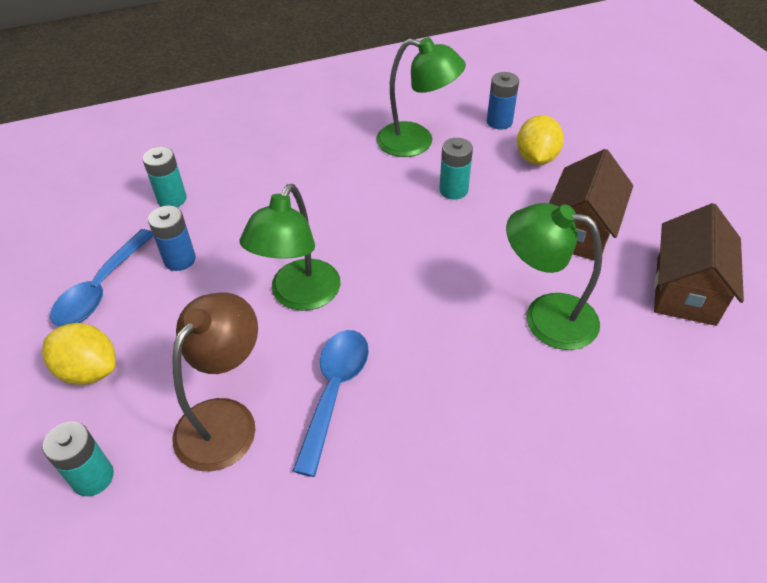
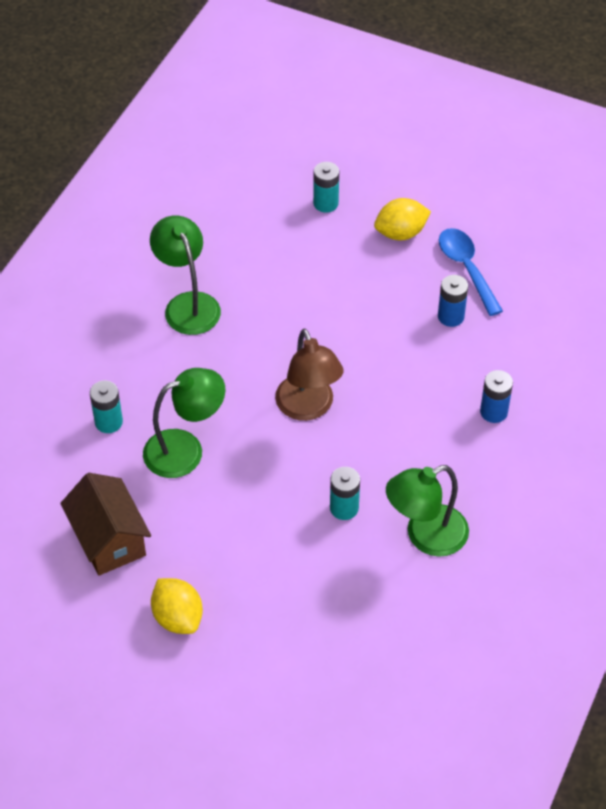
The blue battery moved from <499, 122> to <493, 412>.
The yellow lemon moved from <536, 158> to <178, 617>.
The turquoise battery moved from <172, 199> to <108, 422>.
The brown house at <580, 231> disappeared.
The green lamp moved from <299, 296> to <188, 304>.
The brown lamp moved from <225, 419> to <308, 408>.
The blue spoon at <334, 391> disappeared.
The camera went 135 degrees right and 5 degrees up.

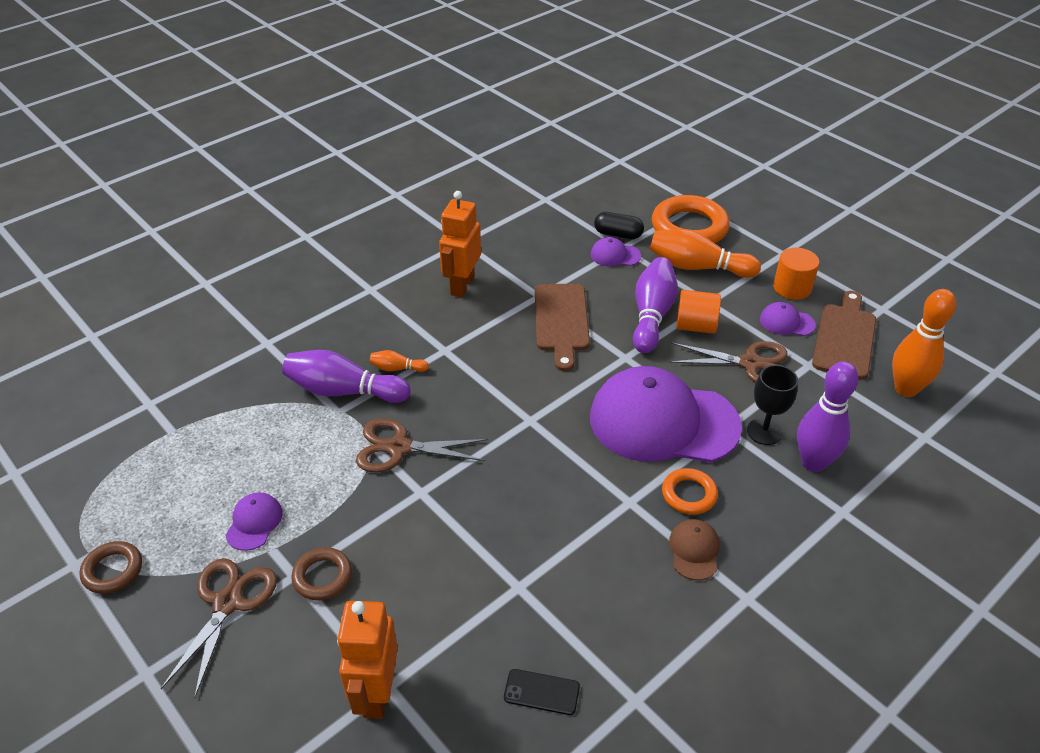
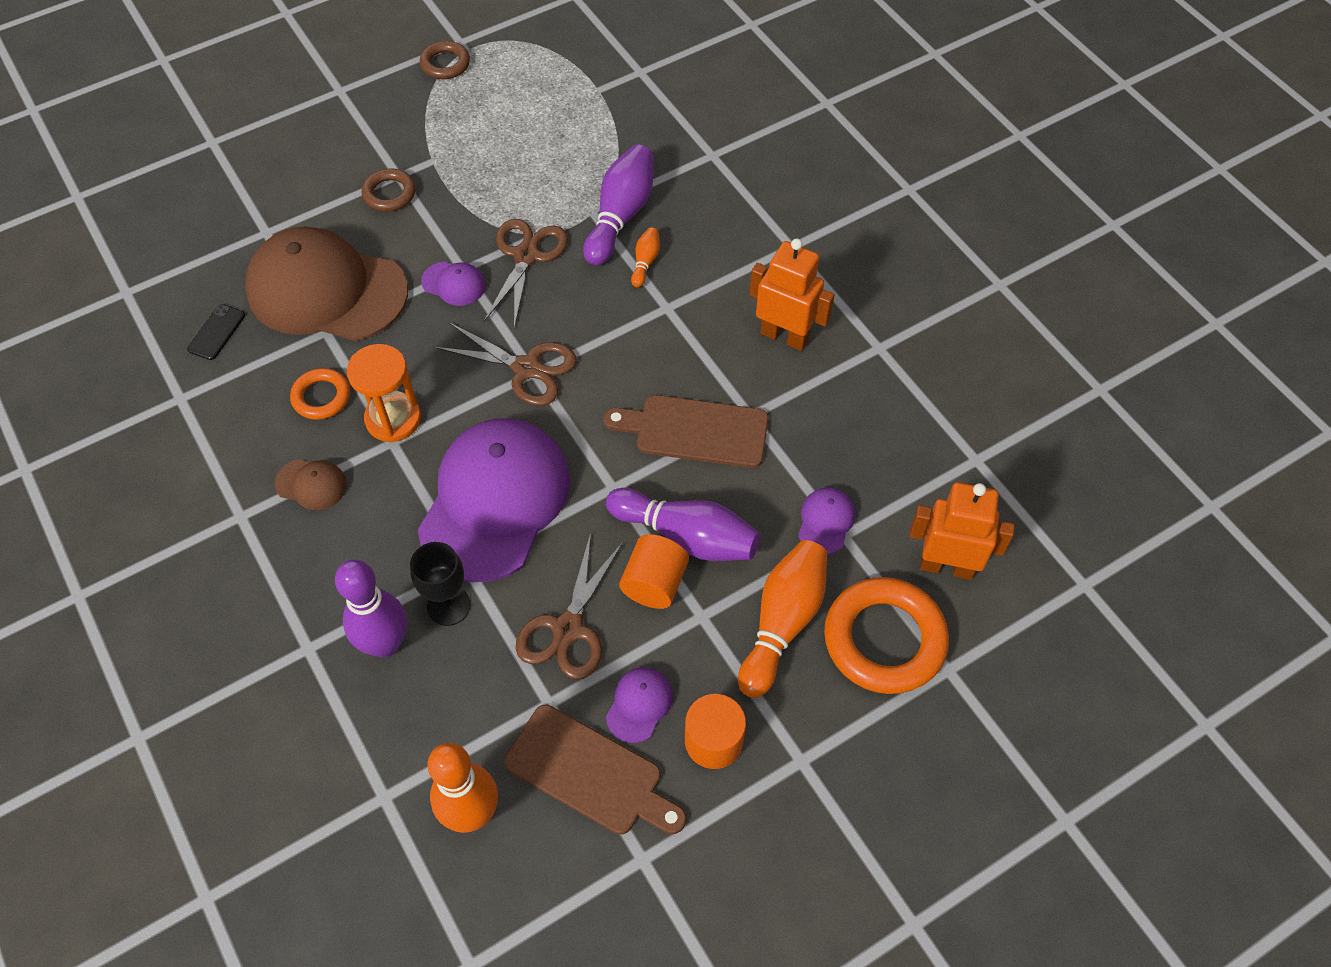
The black capsule at <618, 234> disappeared.
The orange ring moved from <689, 494> to <321, 397>.
The purple cap moved from <254, 522> to <454, 284>.
The brown scissors moved from <228, 603> to <526, 368>.
The orange robot moved from <376, 693> to <946, 566>.
The brown cap at <326, 290> appeared.
The orange hourglass at <393, 419> appeared.
The camera went 100 degrees right and 15 degrees up.

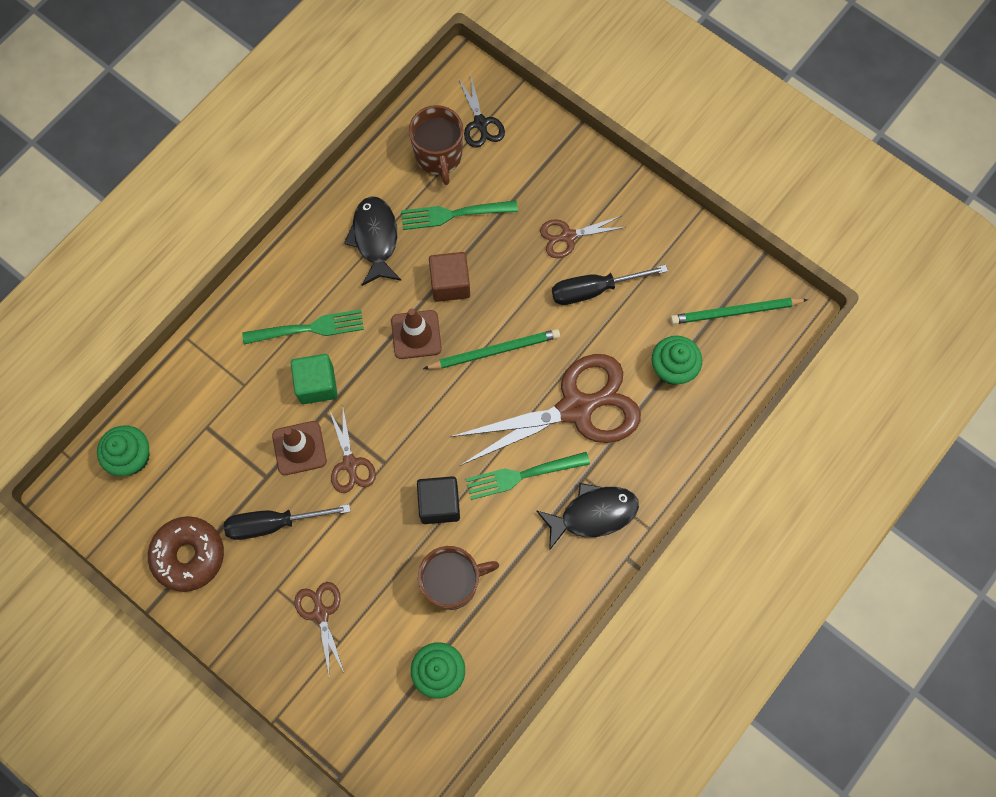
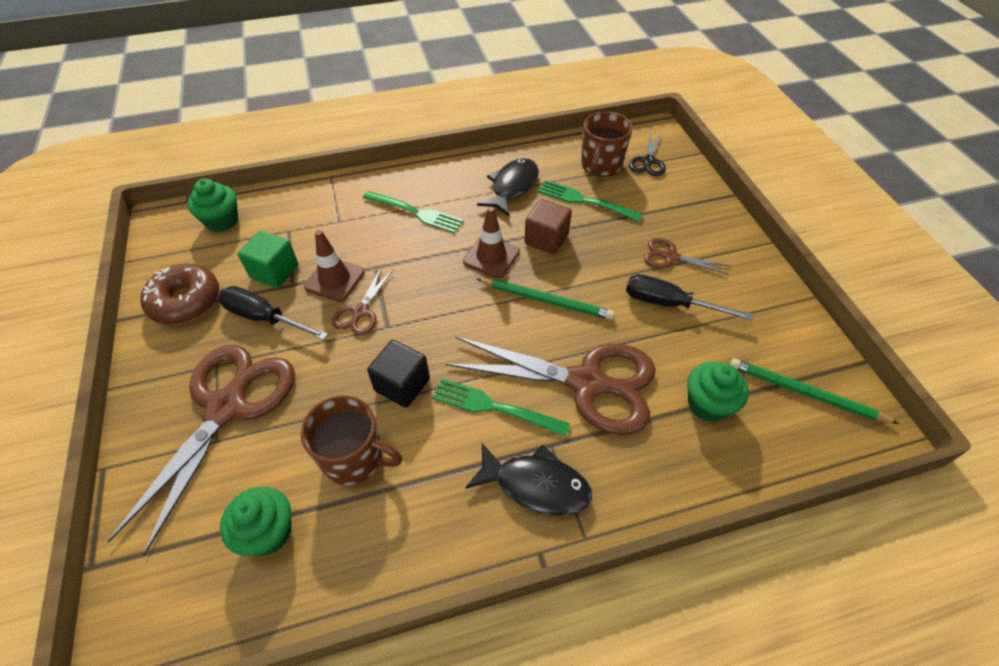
The green cube moved from <317, 384> to <274, 271>.
The brown scissors at <321, 613> changed to 2.12 times the size.
The camera went 35 degrees right and 20 degrees down.

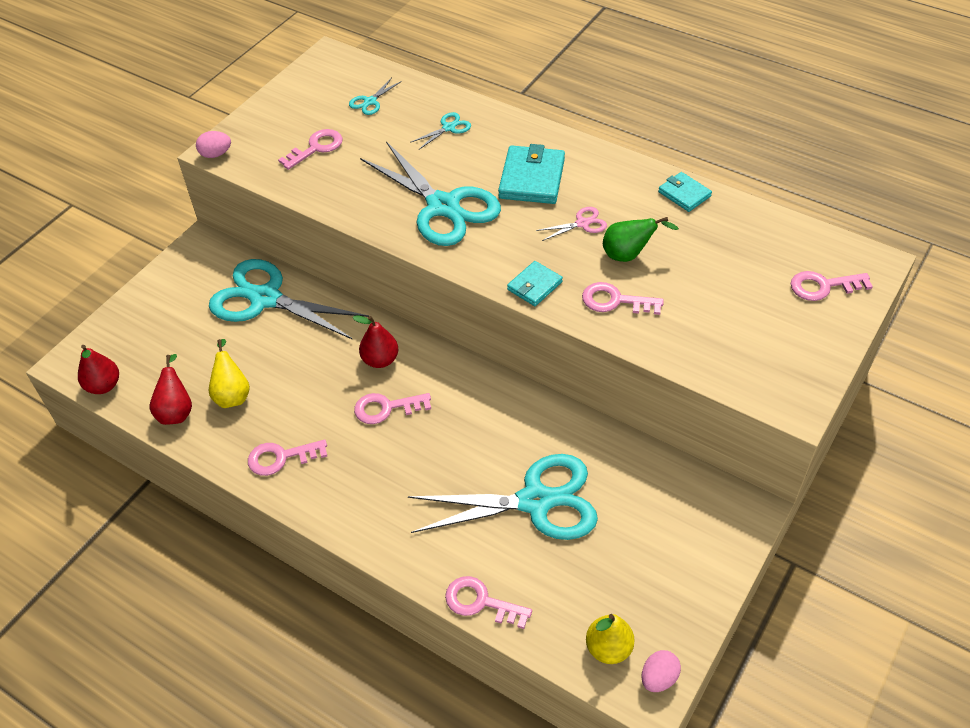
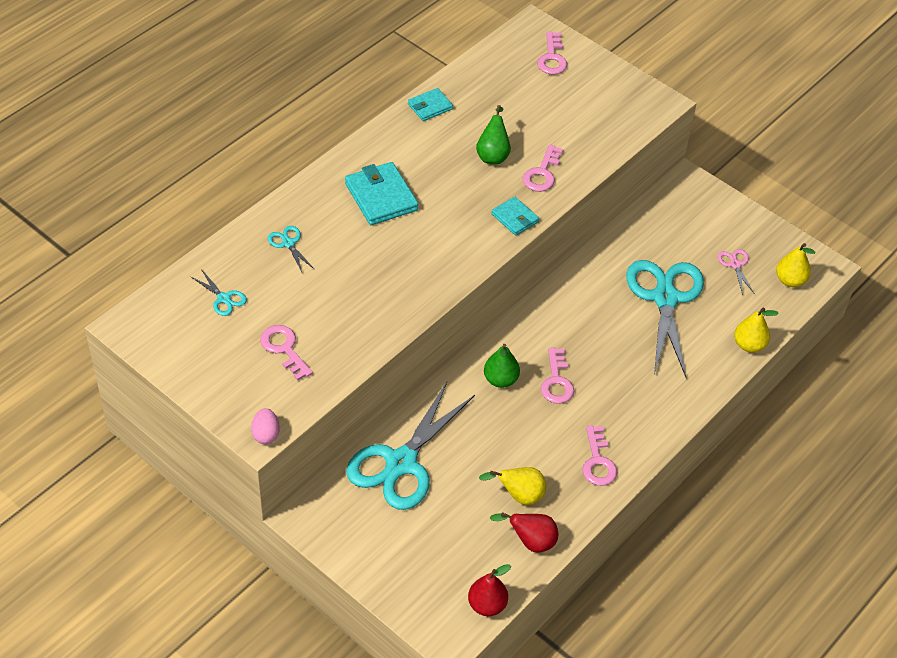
The turquoise scissors at <443, 206> disappeared.
The turquoise wallet at <532, 178> turned 45 degrees clockwise.
The pink scissors moved from <582, 223> to <735, 264>.
The red pear at <380, 360> became the green pear at <500, 380>.
The pink key at <481, 602> was replaced by the yellow pear at <749, 345>.
The pink egg at <658, 678> disappeared.
The camera went 85 degrees left and 0 degrees up.

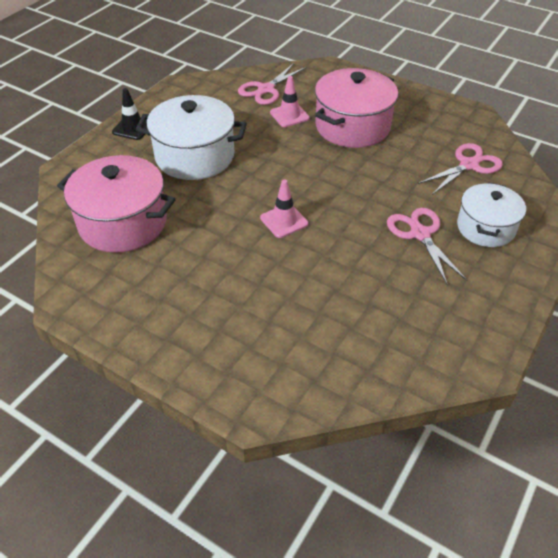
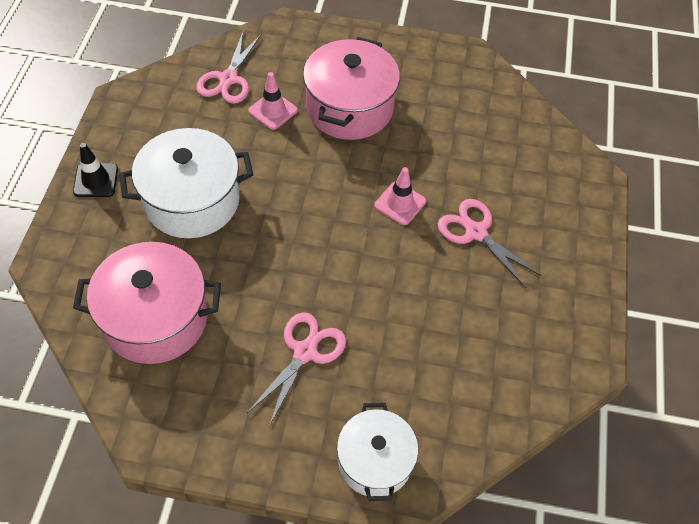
The pink scissors moved from <469, 165> to <305, 352>.
The pink traffic cone moved from <284, 221> to <400, 203>.
The white pot moved from <485, 228> to <375, 461>.
The camera went 25 degrees left and 10 degrees up.

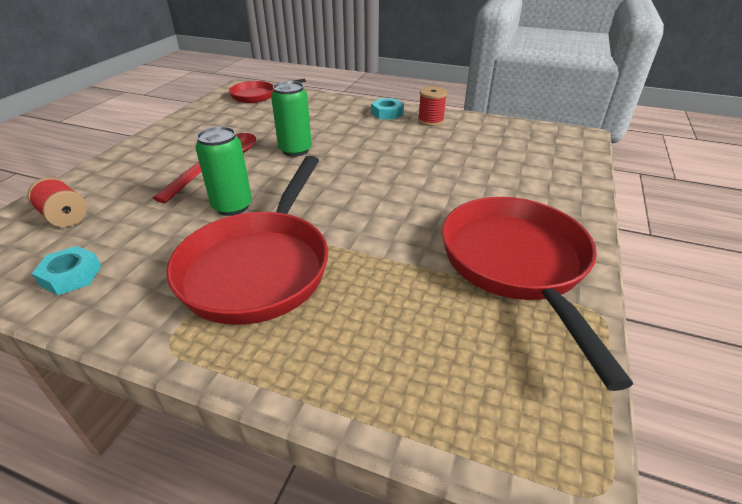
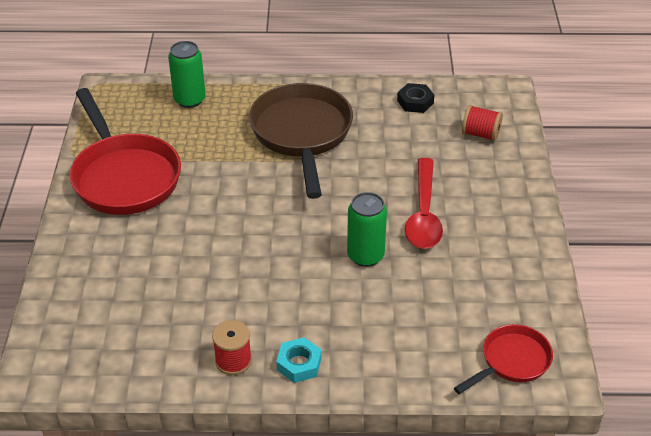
The green can moved from <232, 206> to <189, 100>.
The red pan at <260, 266> became the brown pan at <302, 134>.
The turquoise nut at <71, 276> became the black nut at <415, 102>.
The camera went 160 degrees right and 5 degrees up.

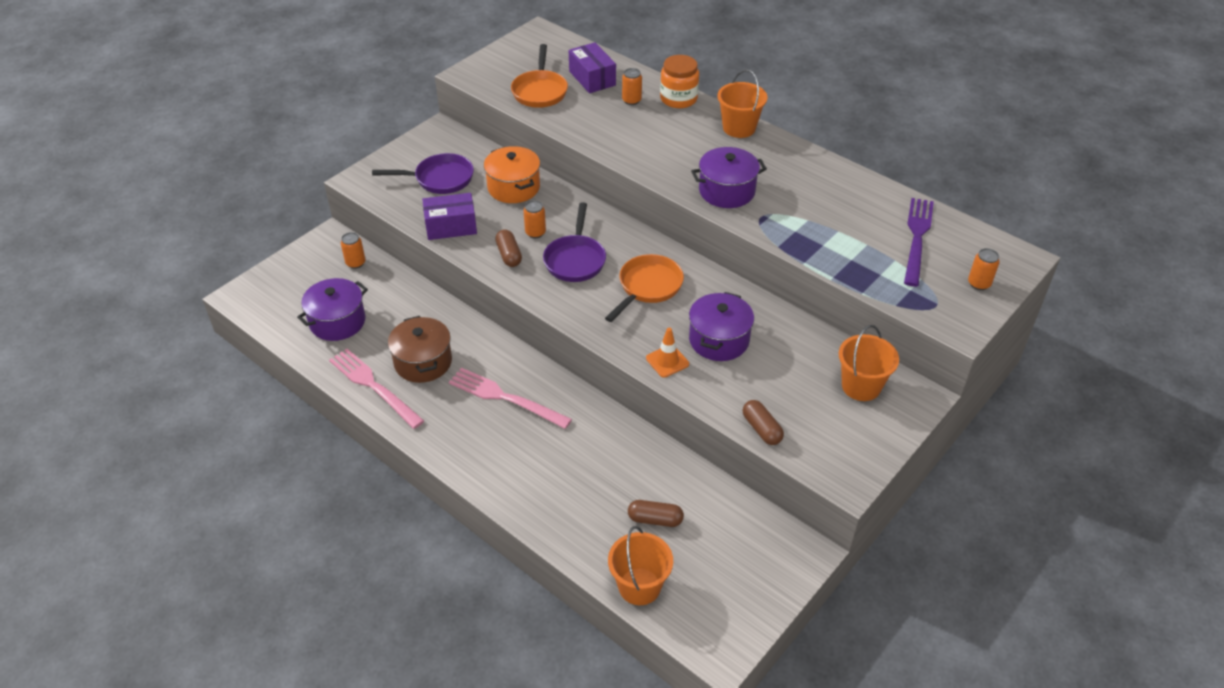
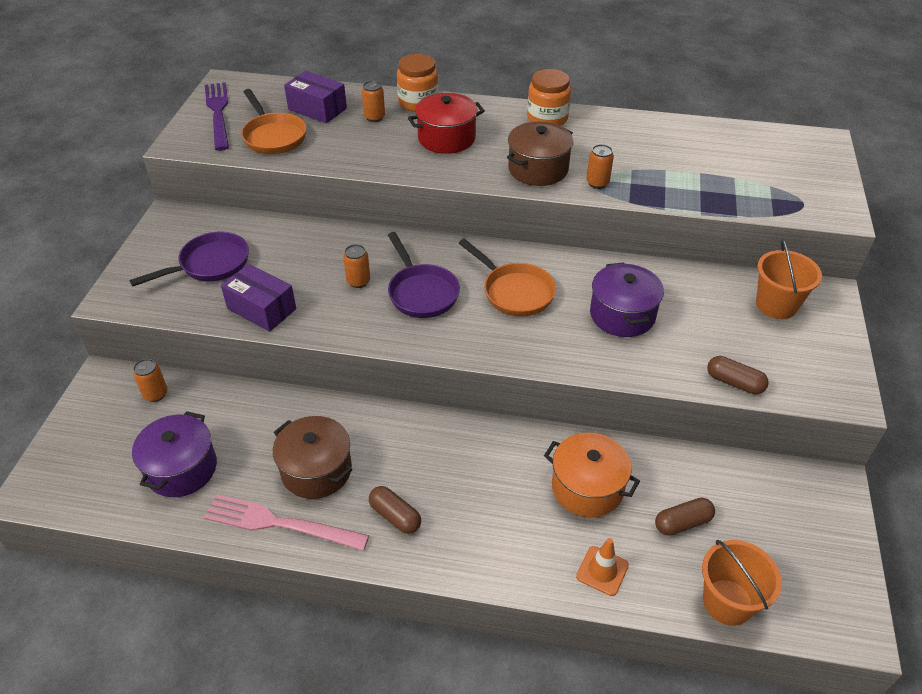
The orange bucket at <739, 128> disappeared.
The orange pot moved from <513, 187> to <587, 487>.
The purple pot at <726, 191> became the brown pot at <538, 169>.
The purple box at <451, 226> turned 75 degrees clockwise.
The purple fork moved from <917, 238> to <218, 113>.
The brown capsule moved from <509, 255> to <395, 516>.
The orange can moved from <979, 284> to <597, 183>.
The orange pan at <648, 287> turned 135 degrees clockwise.
The orange traffic cone moved from <667, 361> to <602, 571>.
The pink fork at <506, 398> disappeared.
The orange jar at <547, 118> appeared.
The red pot at <446, 138> appeared.
The camera went 30 degrees left and 0 degrees up.

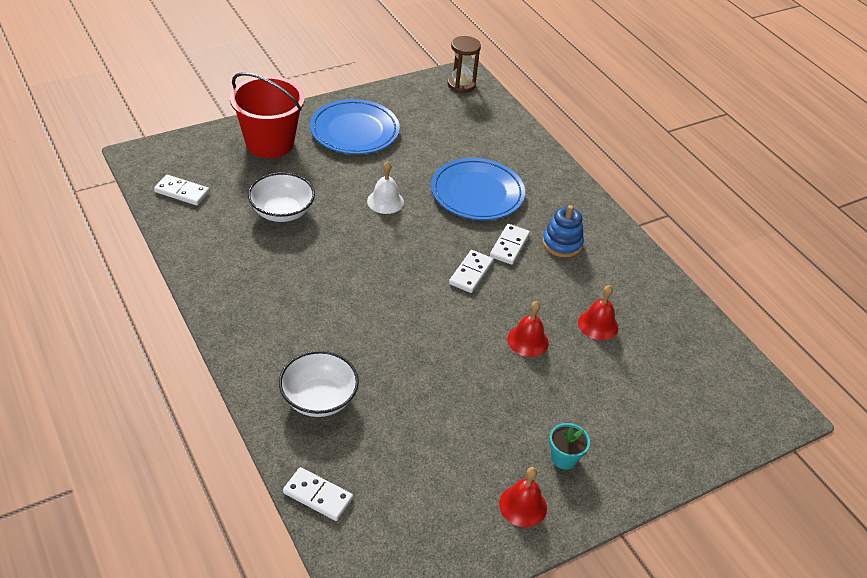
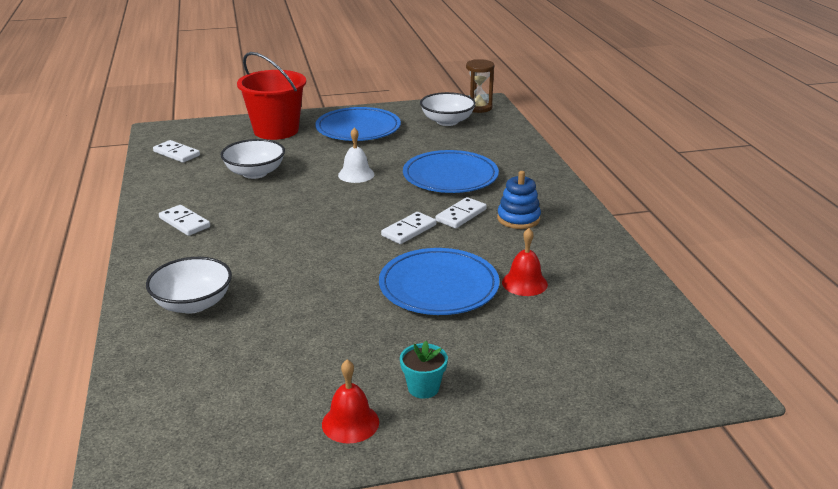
The red bell at <528, 341> was replaced by the blue plate at <438, 286>.
The white domino moved from <318, 495> to <184, 222>.
The white bowl at <447, 121> appeared.
The camera went 20 degrees right and 15 degrees down.

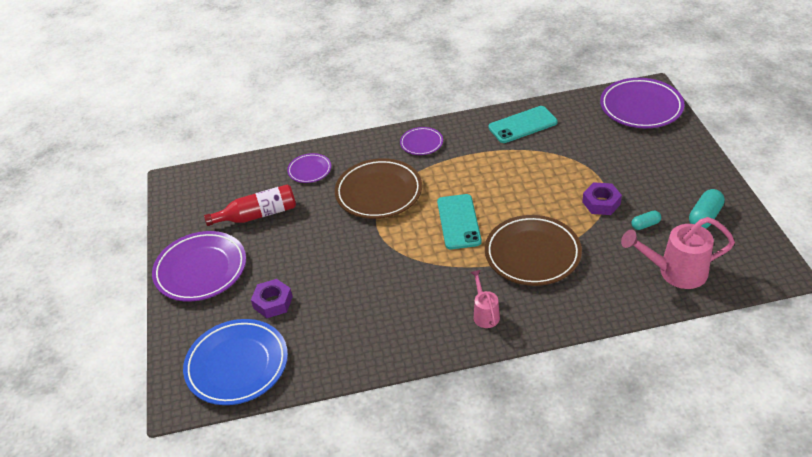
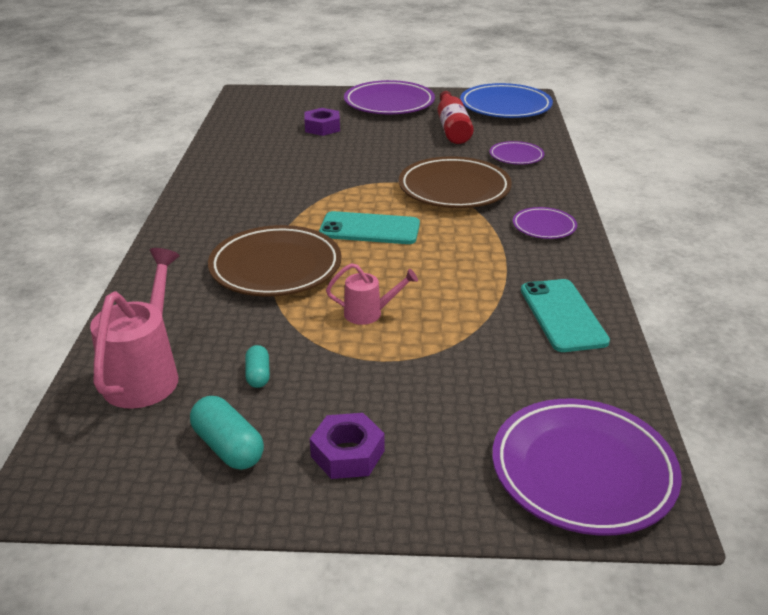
The purple nut moved from <601, 203> to <347, 454>.
The pink watering can moved from <485, 314> to <369, 313>.
The blue plate moved from <237, 365> to <505, 107>.
The camera went 100 degrees right and 10 degrees down.

